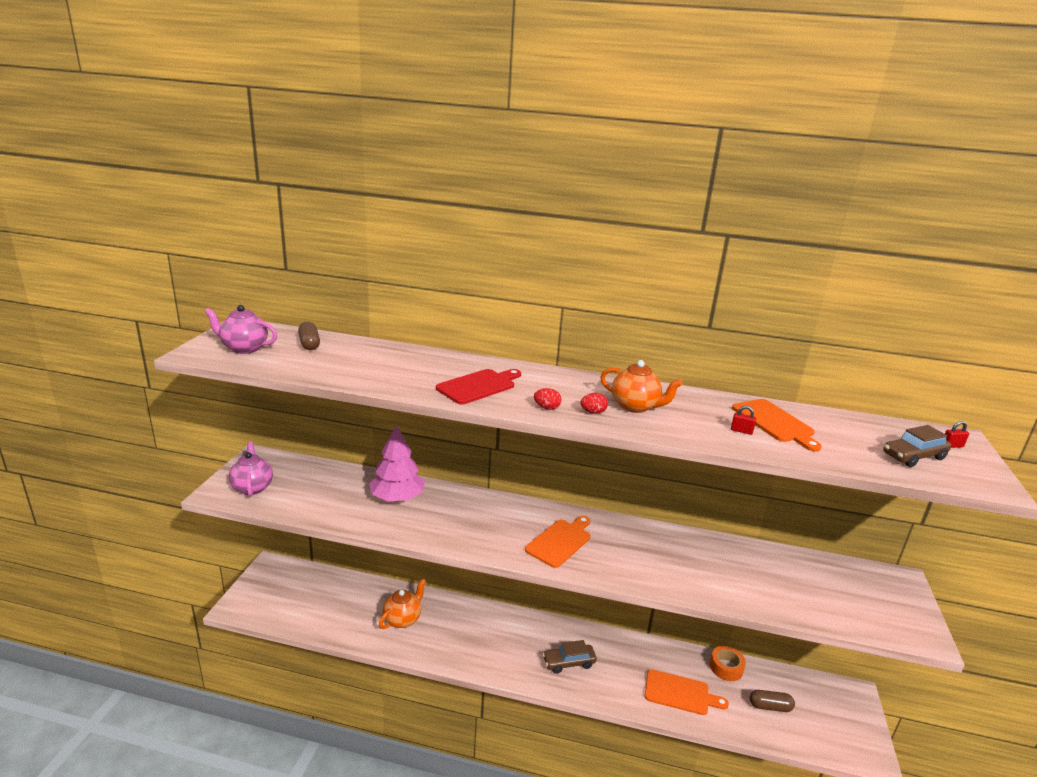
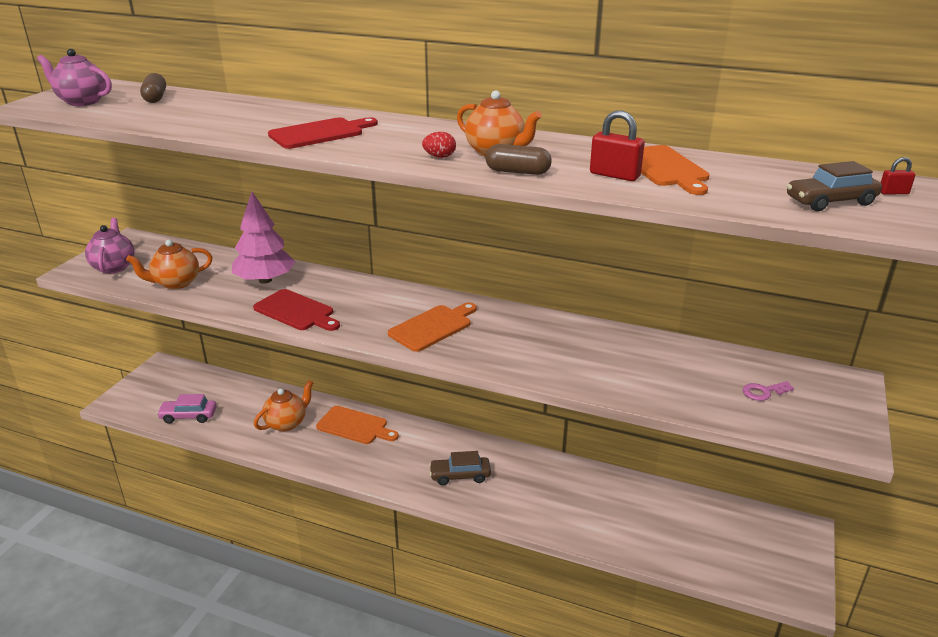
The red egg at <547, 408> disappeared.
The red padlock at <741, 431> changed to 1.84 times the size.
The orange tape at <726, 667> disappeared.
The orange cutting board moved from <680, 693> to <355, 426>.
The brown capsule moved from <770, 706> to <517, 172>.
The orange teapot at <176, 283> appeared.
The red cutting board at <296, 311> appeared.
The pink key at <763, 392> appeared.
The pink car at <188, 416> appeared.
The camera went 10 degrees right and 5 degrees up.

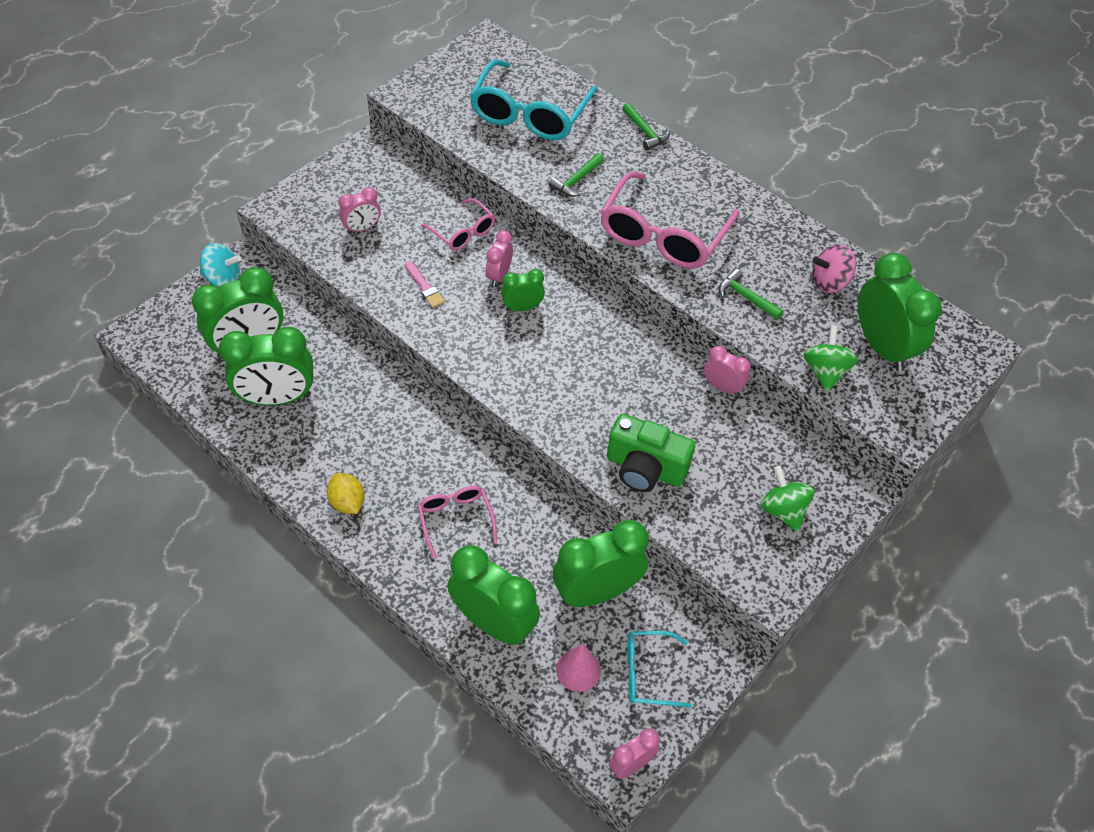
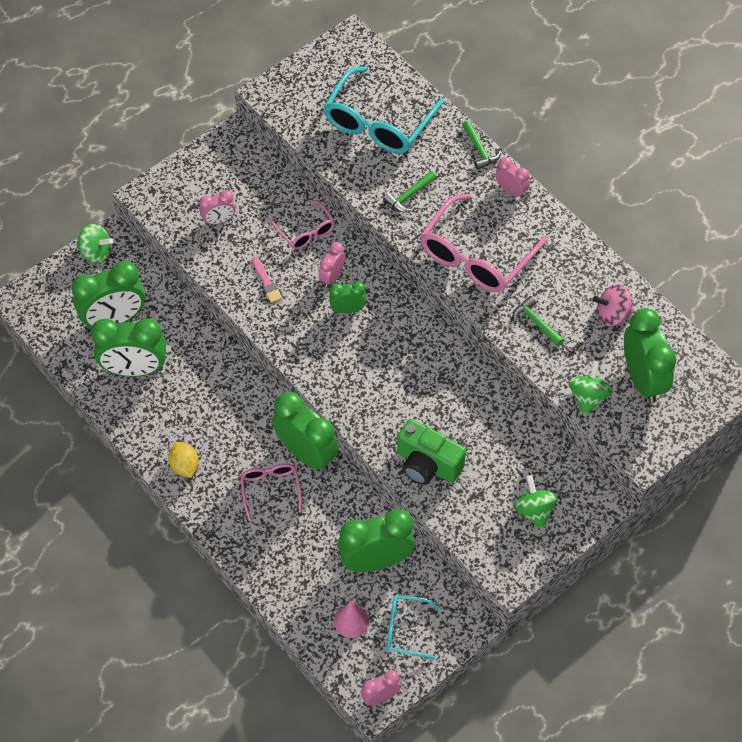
The turquoise spinning top at <223, 278> became the green spinning top at <96, 253>.
The pink clock moved from <722, 387> to <511, 191>.
The green clock moved from <493, 623> to <306, 453>.
The camera went 10 degrees right and 5 degrees up.

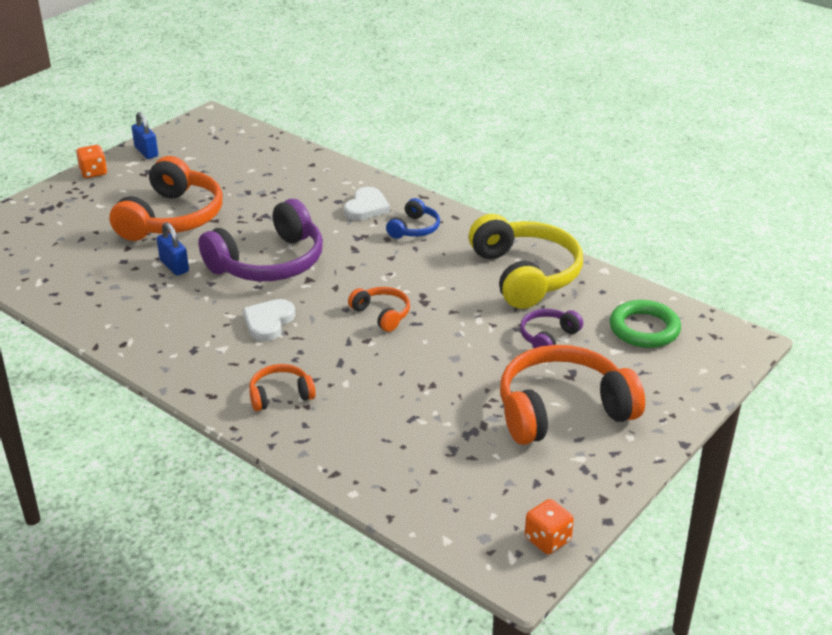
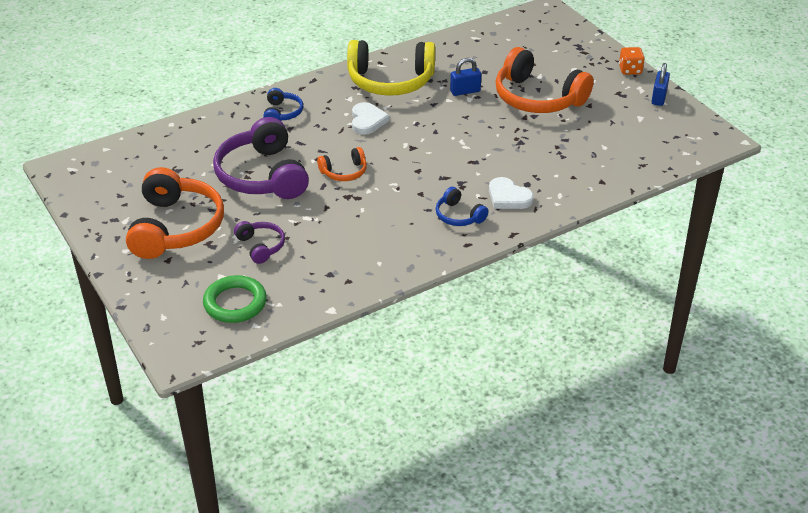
The blue padlock at <146, 152> turned 60 degrees counterclockwise.
The purple headphones moved from <269, 263> to <262, 175>.
The yellow headphones moved from <525, 275> to <390, 81>.
The white heart at <268, 322> turned 45 degrees clockwise.
The orange headphones at <280, 395> became the blue headphones at <282, 113>.
The orange dice at <547, 540> disappeared.
The camera went 110 degrees right and 5 degrees up.

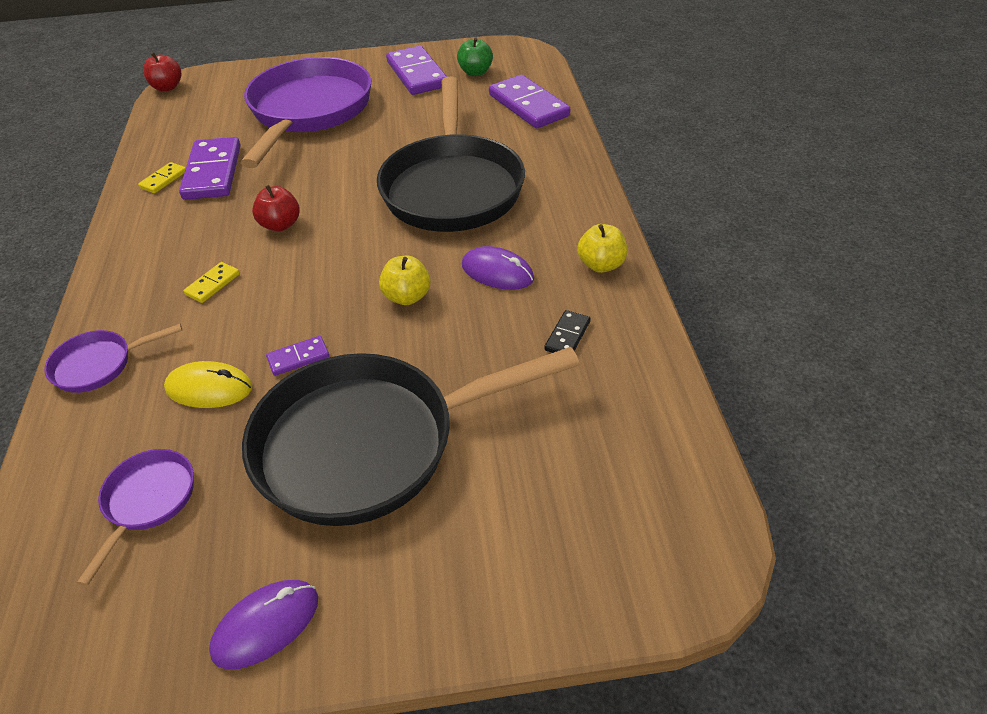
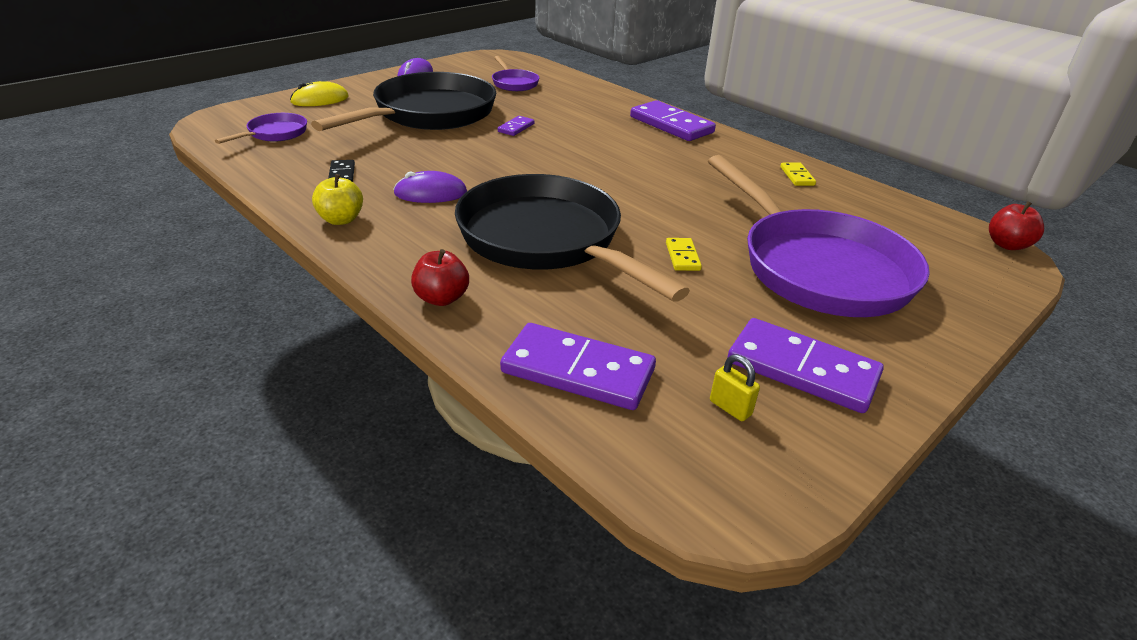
The green apple at <475, 72> was replaced by the yellow padlock at <730, 408>.
The purple domino moved from <213, 172> to <671, 125>.
The red apple moved from <280, 225> to <441, 298>.
The yellow apple at <407, 297> disappeared.
The yellow domino moved from <213, 284> to <682, 256>.
The purple pan moved from <99, 365> to <275, 134>.
The yellow mouse moved from <209, 388> to <320, 99>.
The camera went 140 degrees right and 10 degrees down.

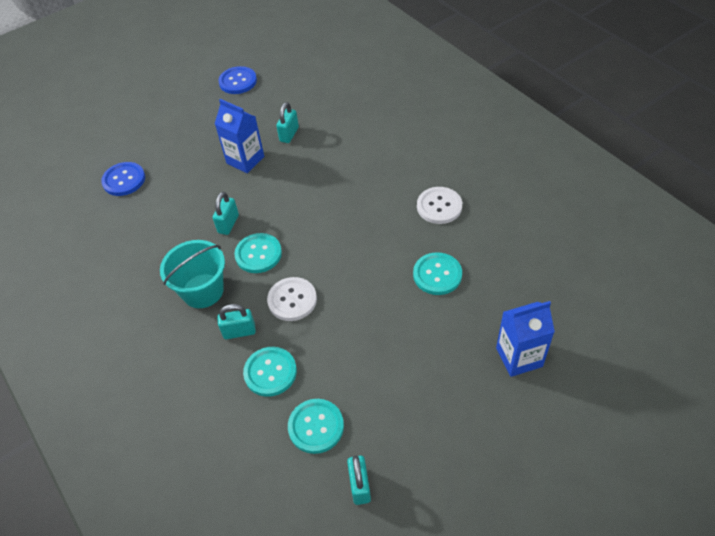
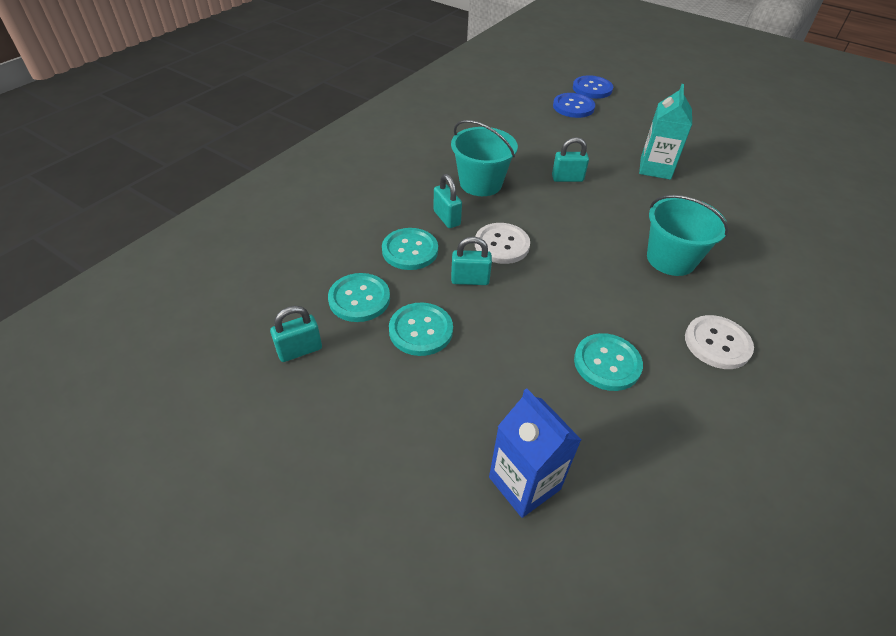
The blue button moved from <238, 81> to <592, 89>.
The blue carton at <245, 160> became the turquoise carton at <655, 168>.
The turquoise padlock moved from <289, 134> to <470, 280>.
The turquoise button moved from <258, 254> to <421, 330>.
The turquoise bucket at <671, 259> appeared.
The camera went 65 degrees right and 5 degrees down.

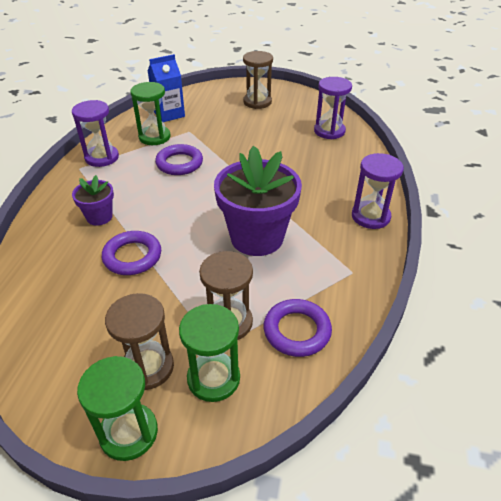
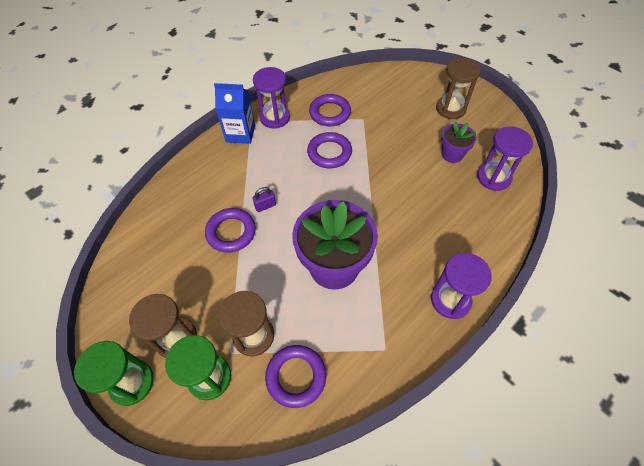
The blue carton moved from <169, 114> to <240, 133>.
The green hourglass at <154, 137> was replaced by the purple ring at <330, 113>.
The purple flower pot moved from <99, 217> to <452, 154>.
The purple padlock at <265, 206> appeared.
The camera went 35 degrees right and 15 degrees up.

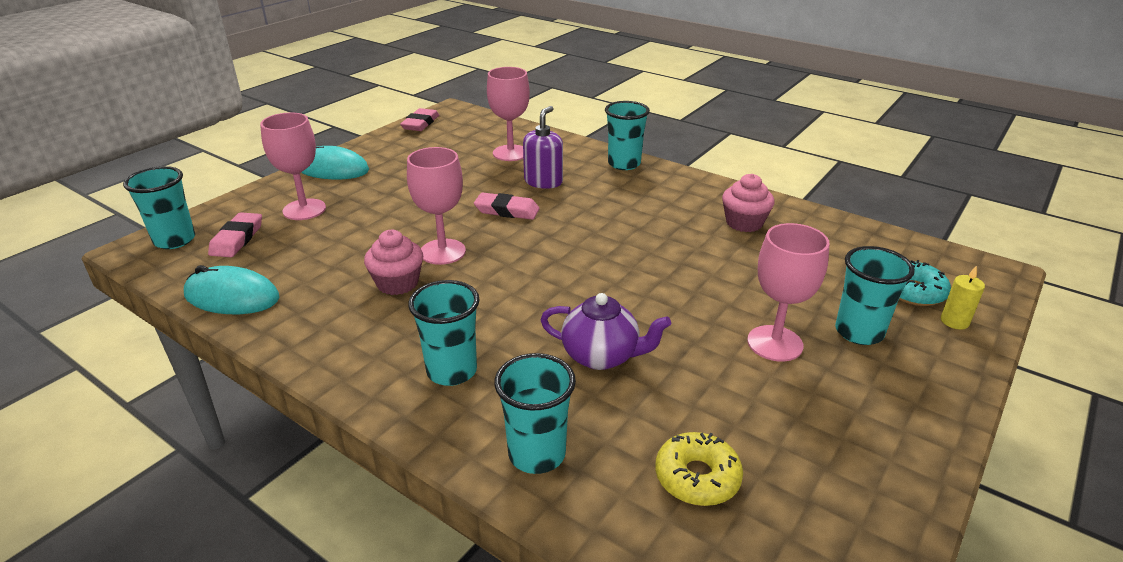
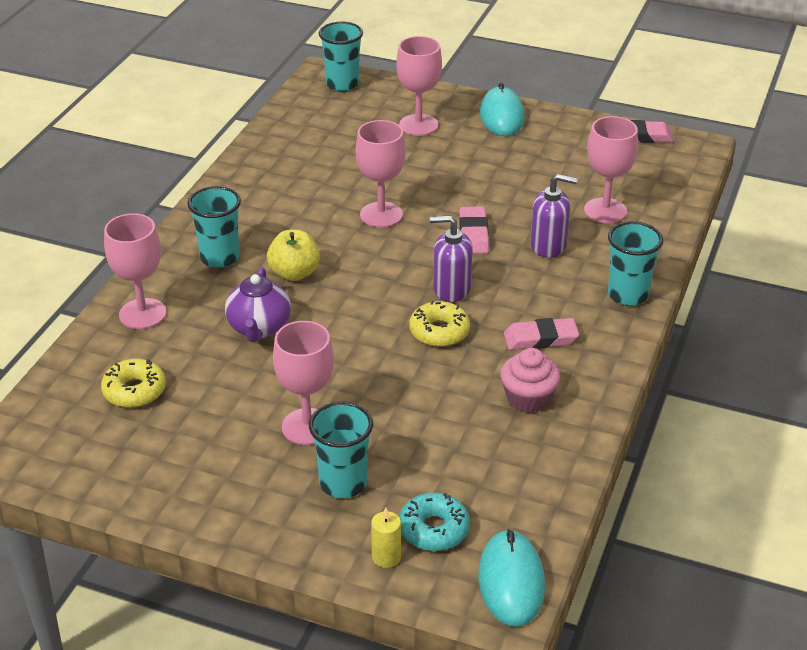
The pink eraser moved from <237, 239> to <540, 338>.
The pink cupcake at <397, 283> disappeared.
The turquoise mouse moved from <232, 297> to <511, 581>.
The turquoise cup at <537, 454> was replaced by the pink goblet at <142, 314>.
The purple soap dispenser at <451, 289> appeared.
The yellow apple at <294, 273> appeared.
The yellow donut at <439, 331> appeared.
The camera went 75 degrees right and 5 degrees up.

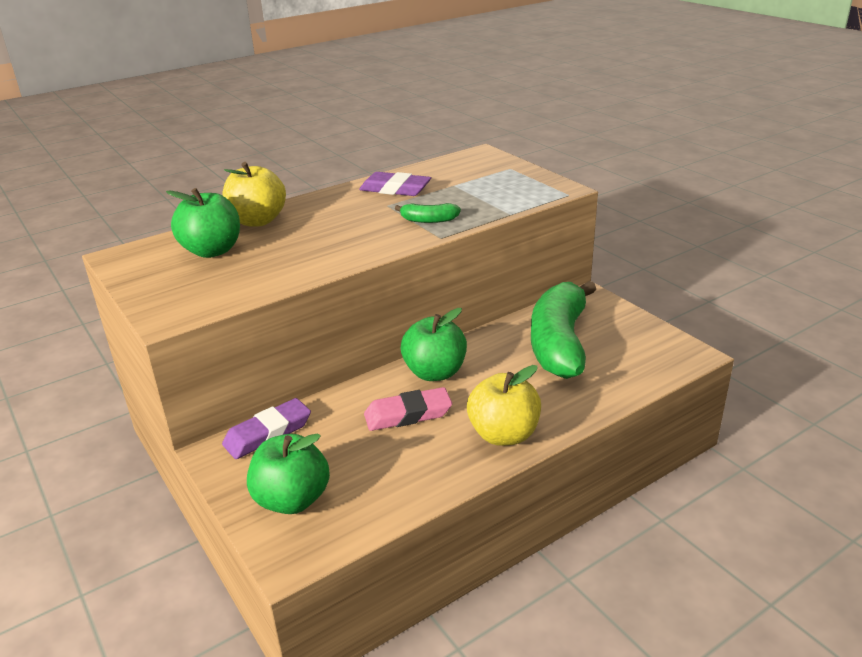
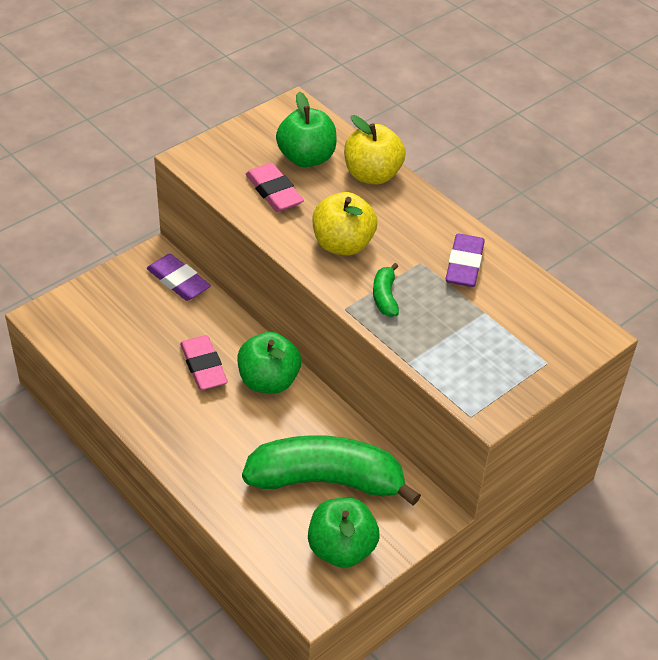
The yellow apple moved from <503, 434> to <343, 244>.
The green apple moved from <292, 500> to <341, 549>.
The pink eraser at <274, 192> appeared.
The camera went 80 degrees right and 15 degrees up.

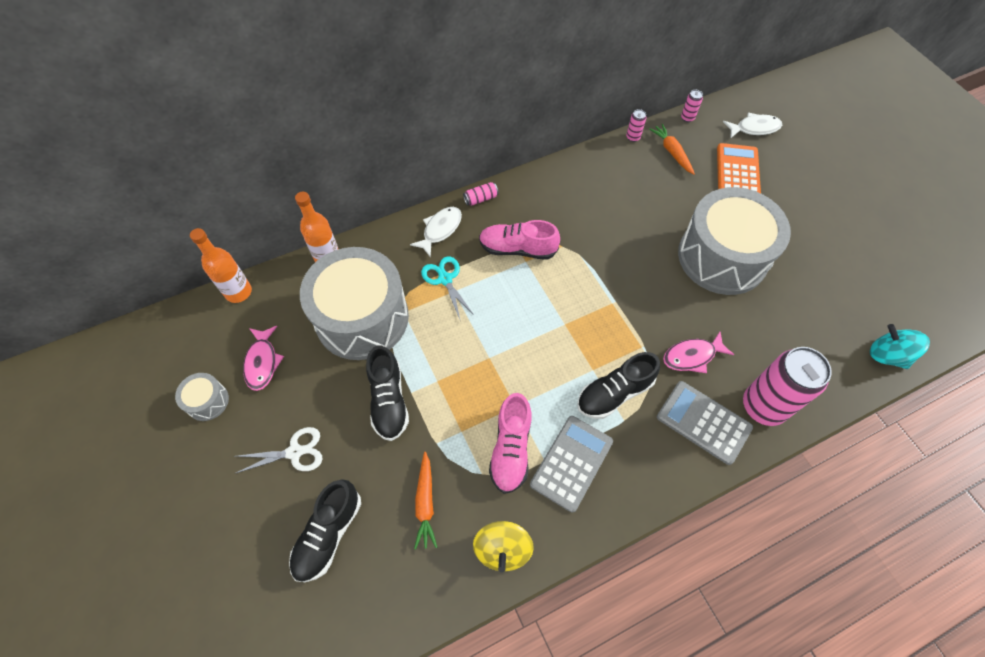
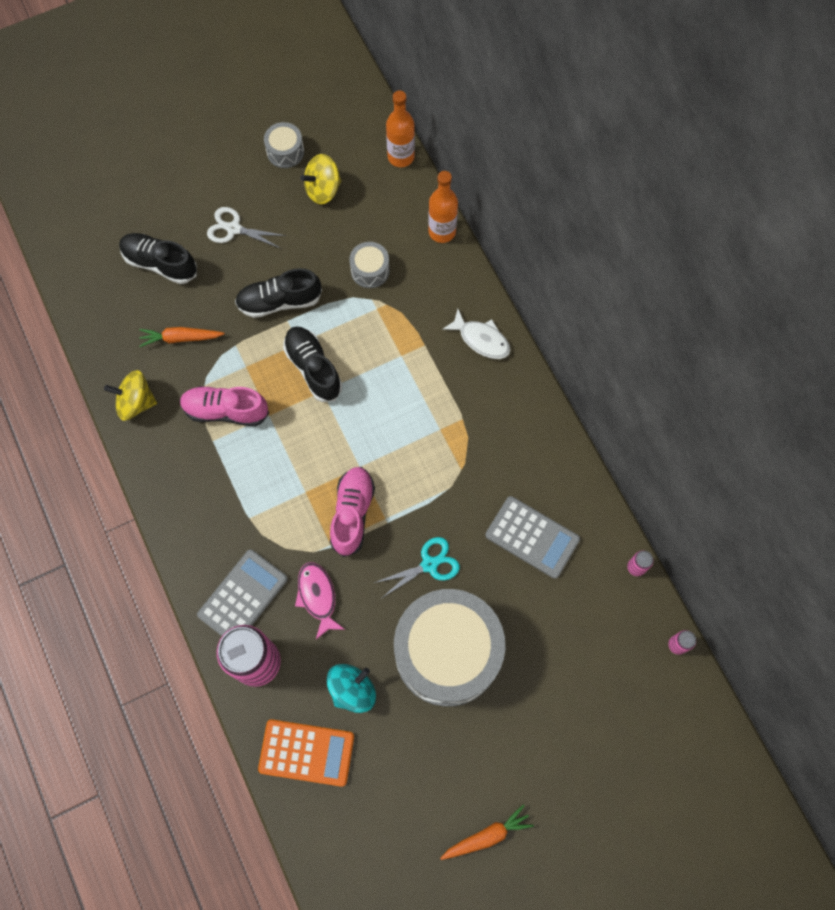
The white fish at <754, 128> disappeared.
The orange carrot moved from <672, 152> to <487, 835>.
The orange calculator moved from <737, 172> to <306, 753>.
The pink can at <481, 199> disappeared.
The pink shoe moved from <517, 249> to <352, 514>.
The grey drum at <362, 318> changed to 0.41 times the size.
The turquoise scissors moved from <445, 279> to <429, 564>.
The turquoise spinning top moved from <887, 355> to <352, 690>.
The pink fish at <262, 362> was replaced by the yellow spinning top at <323, 189>.
The black shoe moved from <614, 393> to <313, 368>.
The grey calculator moved from <571, 463> to <532, 537>.
The white scissors at <295, 452> turned 120 degrees clockwise.
The camera went 90 degrees right and 10 degrees up.

